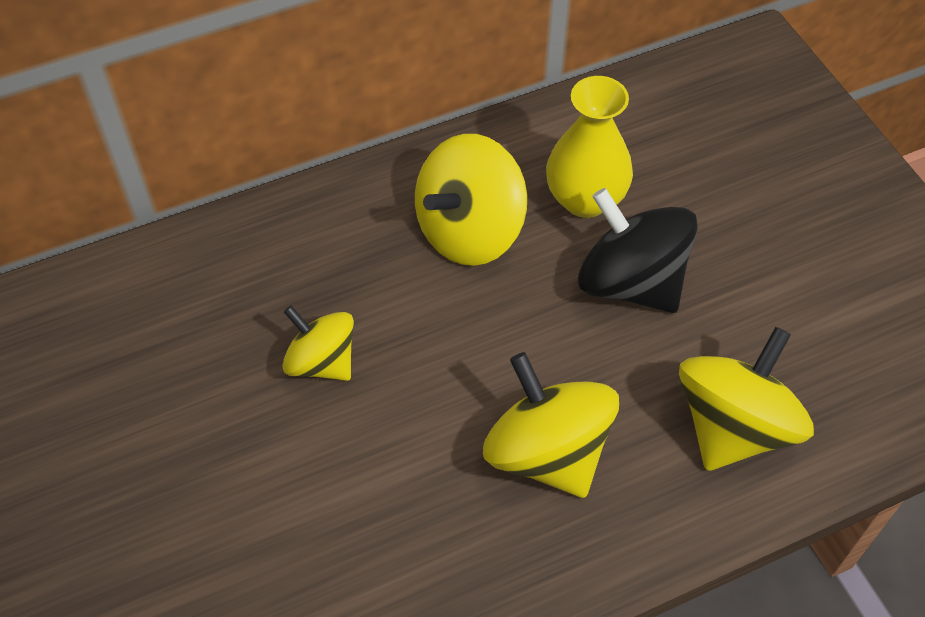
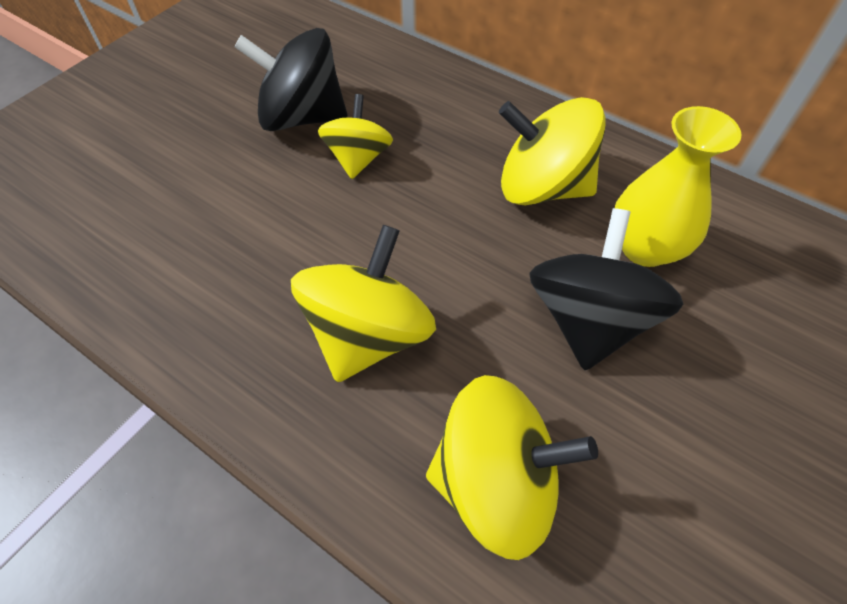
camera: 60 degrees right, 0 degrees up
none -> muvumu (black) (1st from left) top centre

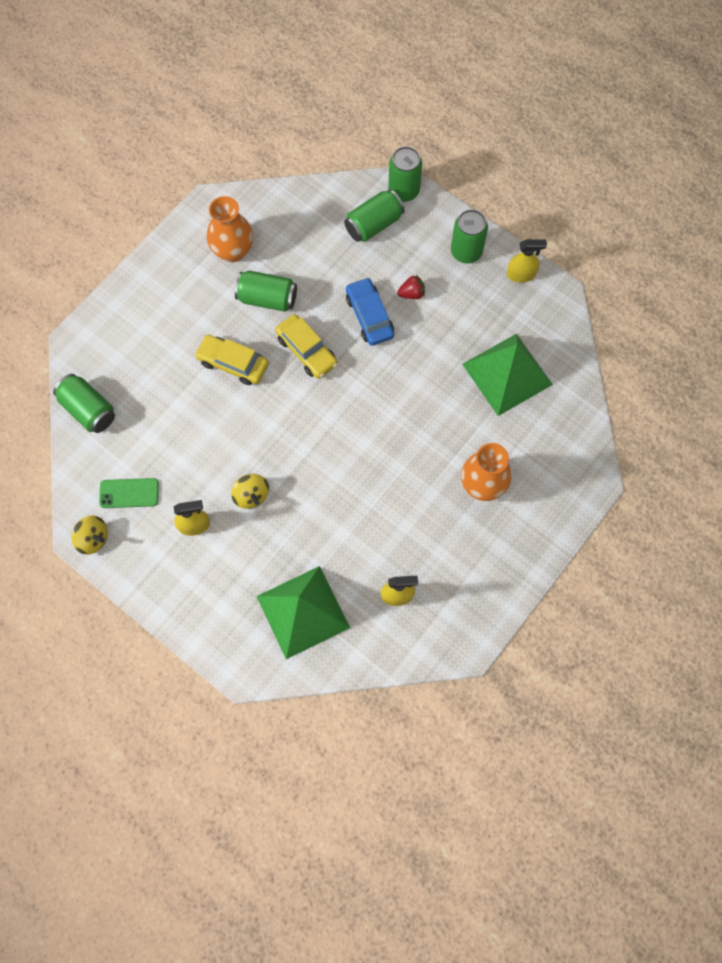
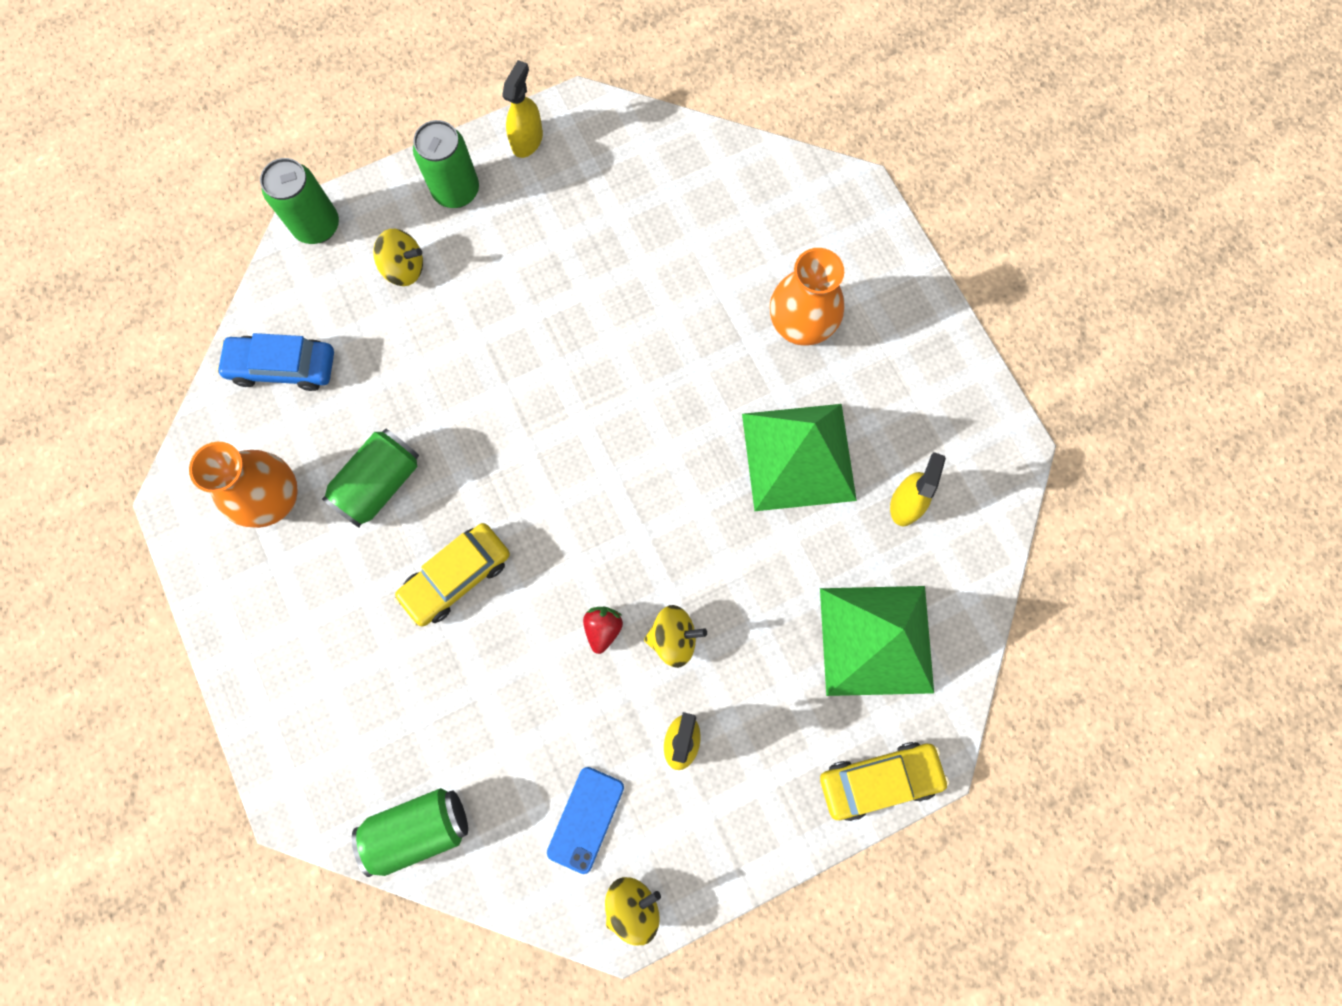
camera: 65 degrees left, 5 degrees up
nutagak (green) (3rd from left) top centre -> none
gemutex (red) top centre -> gemutex (red) centre, move
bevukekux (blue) top centre -> bevukekux (blue) middle left, move
bevukekux (yellow) (2nd from left) centre -> bevukekux (yellow) (2nd from left) bottom centre, move
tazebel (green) (2nd from left in the first image) middle right -> tazebel (green) (1st from left) centre, move
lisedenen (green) middle left -> lisedenen (blue) bottom centre
none -> muvumu (yellow) (1st from left) top left

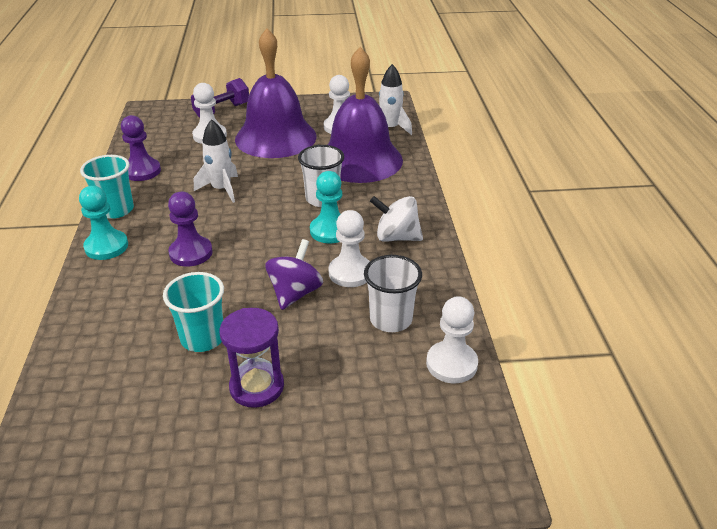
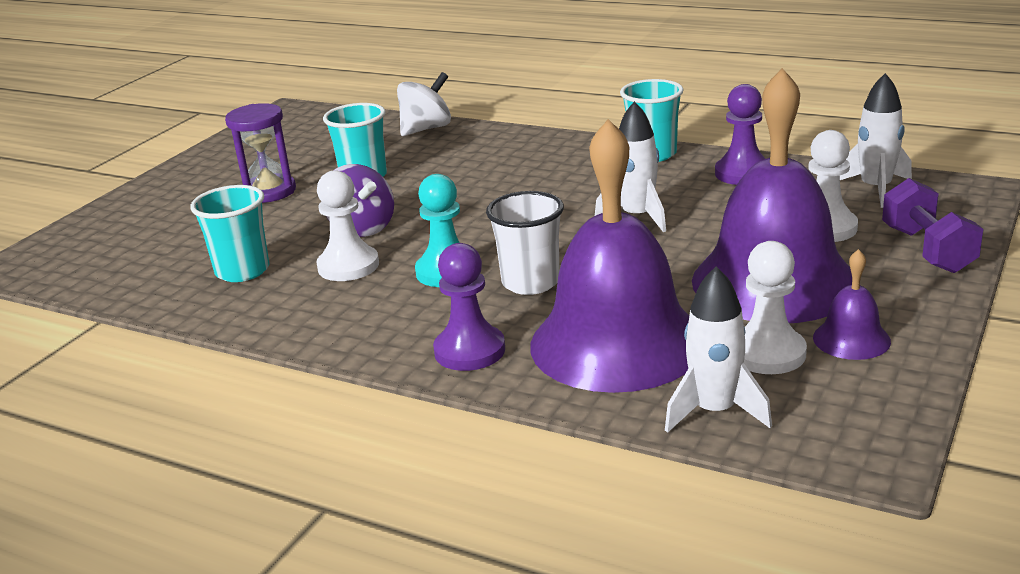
camera: 125 degrees right, 10 degrees down
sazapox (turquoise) (1st from left) middle left -> none
sazapox (purple) (2nd from left in the first image) middle left -> sazapox (purple) (1st from left) centre, move
muvumu (white) centre -> muvumu (white) top centre, move
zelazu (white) (2nd from left) centre -> zelazu (turquoise) (1st from left) middle left
sazapox (white) (4th from left) centre -> none
none -> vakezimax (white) (3rd from left) top right
none -> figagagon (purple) (3rd from left) middle right

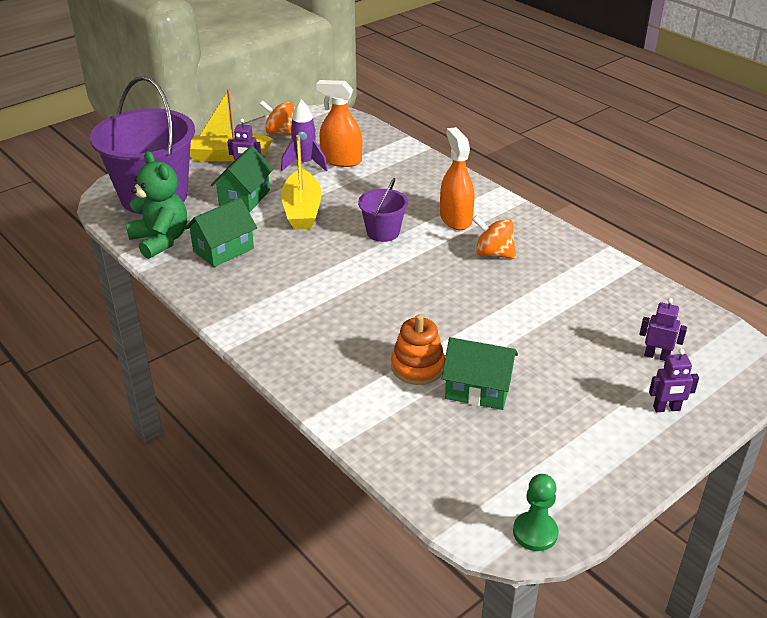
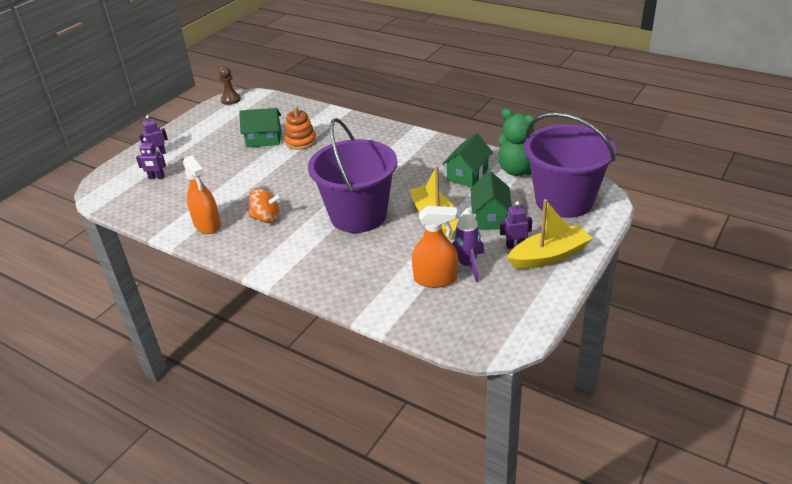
camera: 165 degrees right, 0 degrees up
muvumu (orange) (1st from left) top centre -> none
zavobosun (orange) (2nd from left in the first image) top centre -> zavobosun (orange) (1st from left) middle left, move
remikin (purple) (2nd from left in the first image) centre -> remikin (purple) (1st from left) centre, x2.12
sazapox (green) bottom right -> sazapox (brown) top left

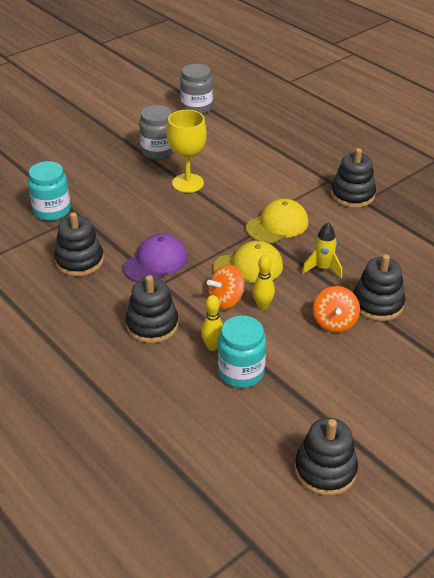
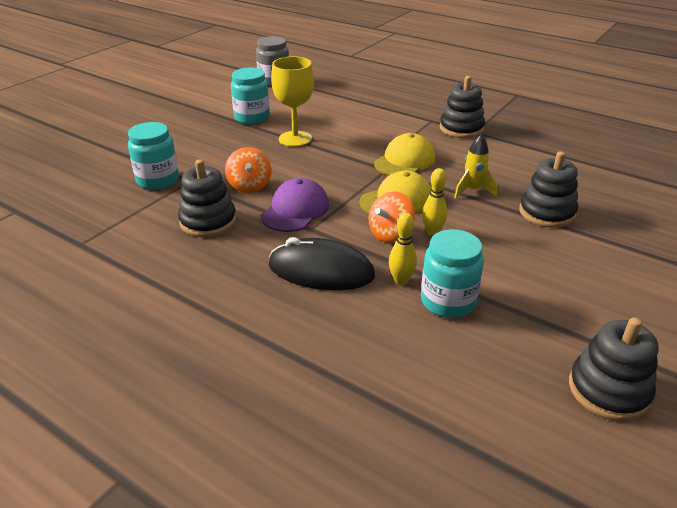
camera: 15 degrees left, 5 degrees down
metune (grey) (1st from left) top centre -> metune (turquoise) (2nd from left) top centre
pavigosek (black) (2nd from left) centre -> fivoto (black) centre
muvumu (orange) (2nd from left in the first image) middle right -> muvumu (orange) (1st from left) centre, move

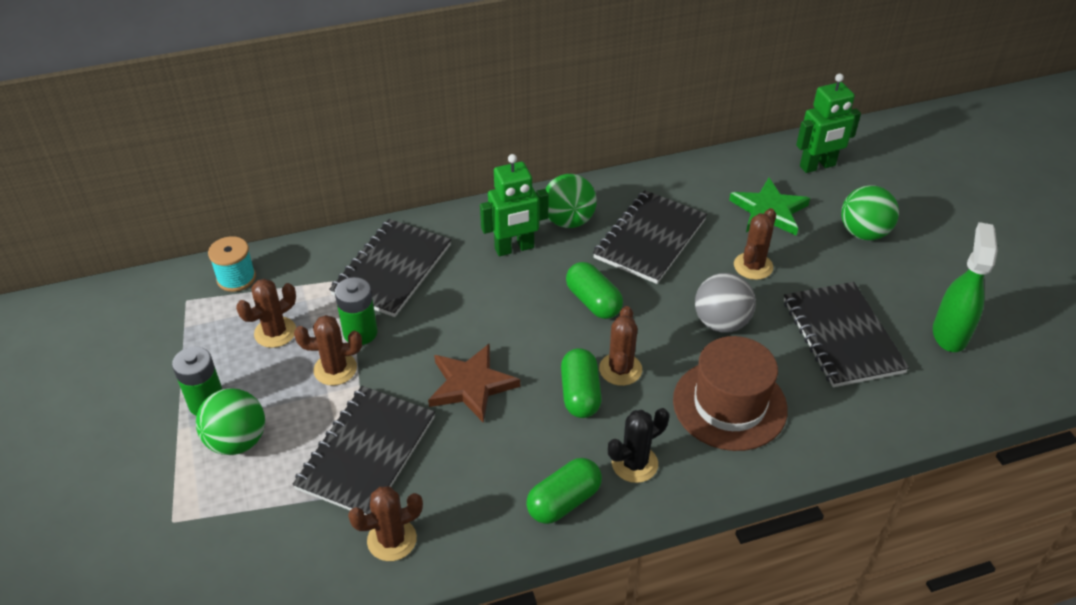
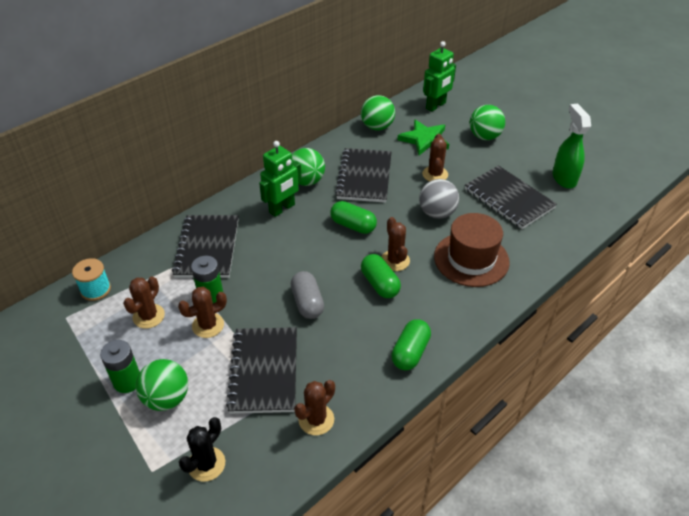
camera: 25 degrees left, 0 degrees up
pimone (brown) centre -> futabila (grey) centre
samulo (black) bottom centre -> samulo (black) bottom left, move
none -> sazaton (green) (3rd from left) top centre

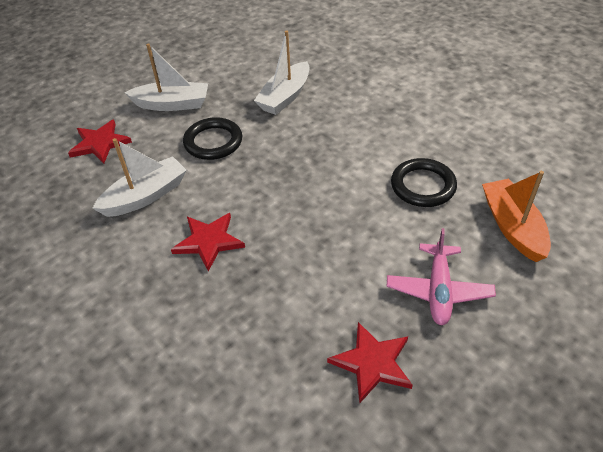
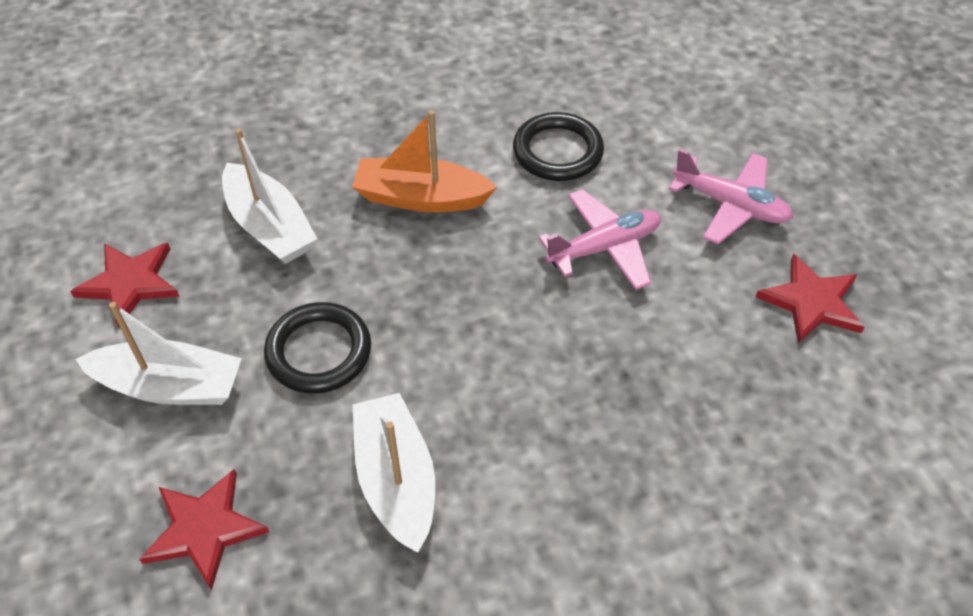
camera: 70 degrees left, 5 degrees up
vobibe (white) (2nd from left in the first image) top left -> vobibe (white) (1st from left) middle left, 75 degrees clockwise
vobibe (orange) middle right -> vobibe (orange) top centre, move
pimone (red) (2nd from left in the first image) centre -> pimone (red) (1st from left) middle left, move
none -> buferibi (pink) (1st from left) centre

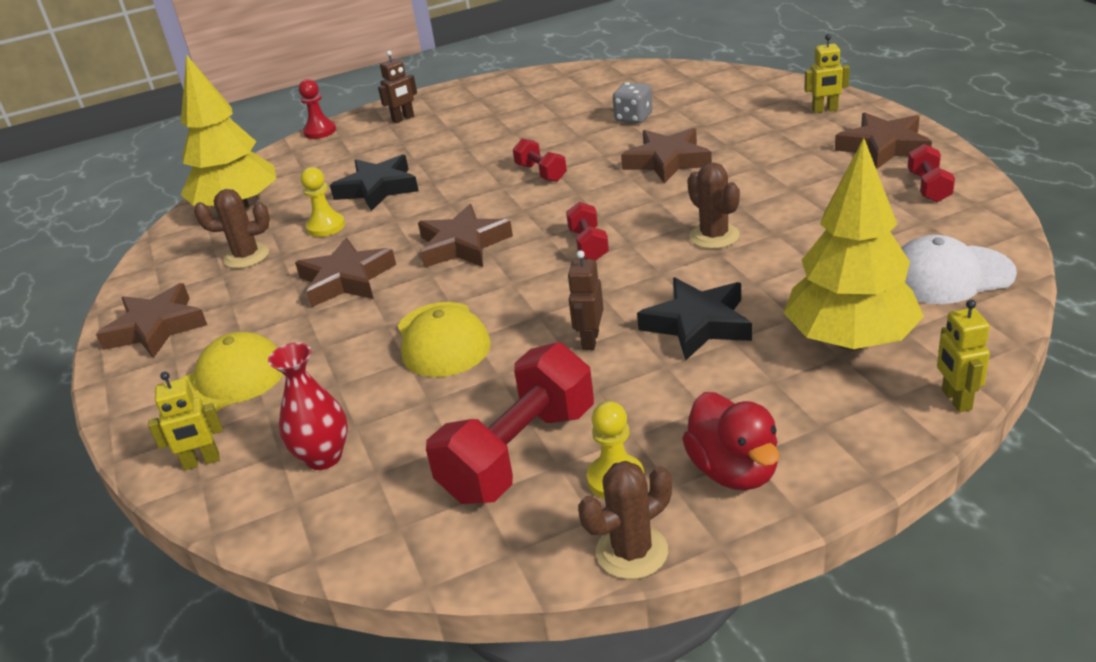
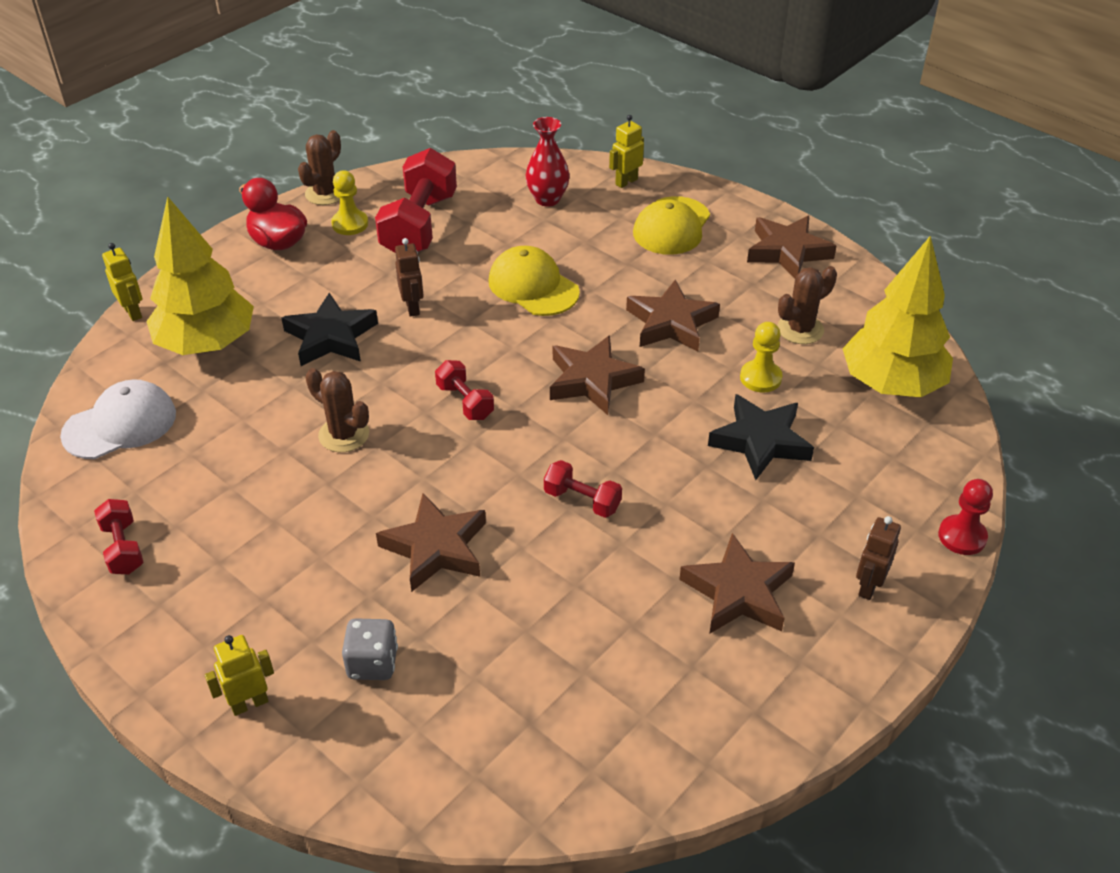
camera: 150 degrees right, 10 degrees up
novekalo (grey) top centre -> novekalo (grey) bottom left, move
pimone (brown) (5th from left in the first image) top right -> pimone (brown) (4th from left) bottom centre, move

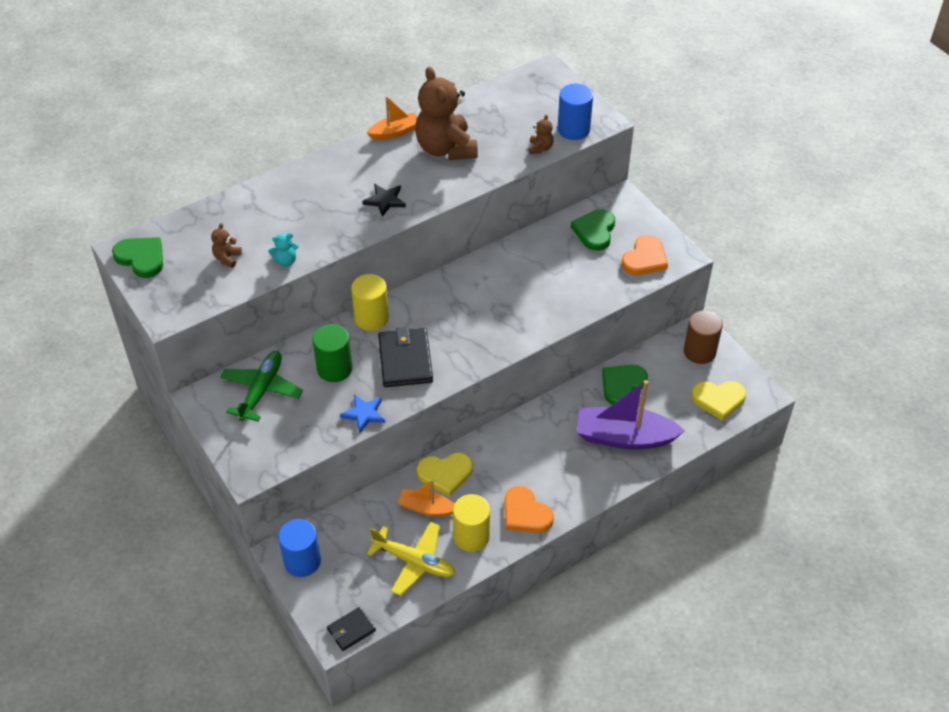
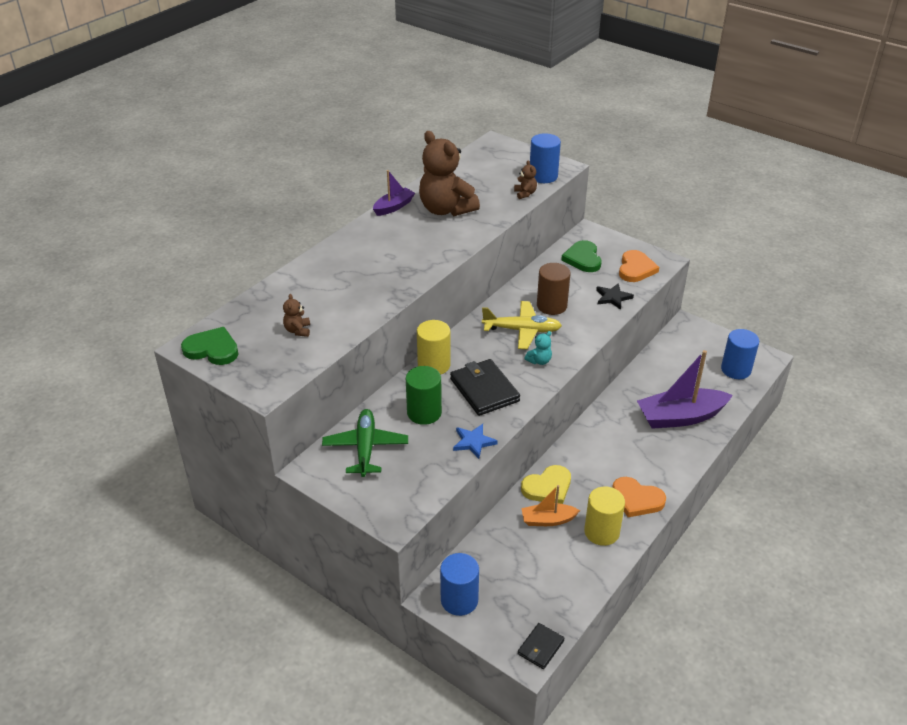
camera: 20 degrees left, 10 degrees down
vobibe (orange) (1st from left) top centre -> vobibe (purple) (1st from left) top centre
pimone (black) top centre -> pimone (black) middle right, move
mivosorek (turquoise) middle left -> mivosorek (turquoise) centre, move
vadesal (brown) middle right -> vadesal (brown) centre, move
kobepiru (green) (3rd from left) centre -> none
kobepiru (yellow) (2nd from left) middle right -> vadesal (blue) (3rd from left) middle right
buferibi (yellow) bottom centre -> buferibi (yellow) centre, move

